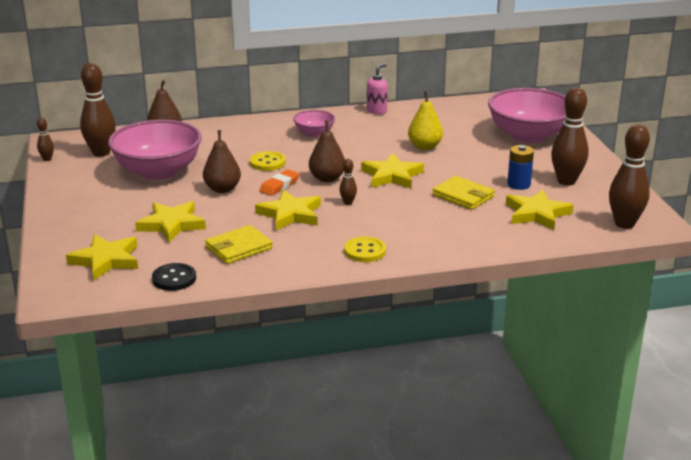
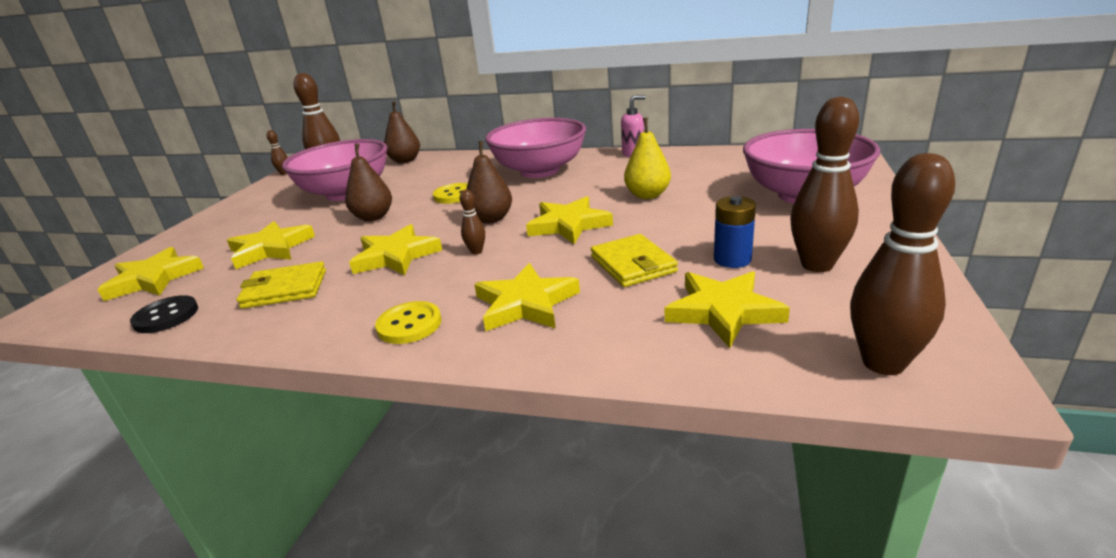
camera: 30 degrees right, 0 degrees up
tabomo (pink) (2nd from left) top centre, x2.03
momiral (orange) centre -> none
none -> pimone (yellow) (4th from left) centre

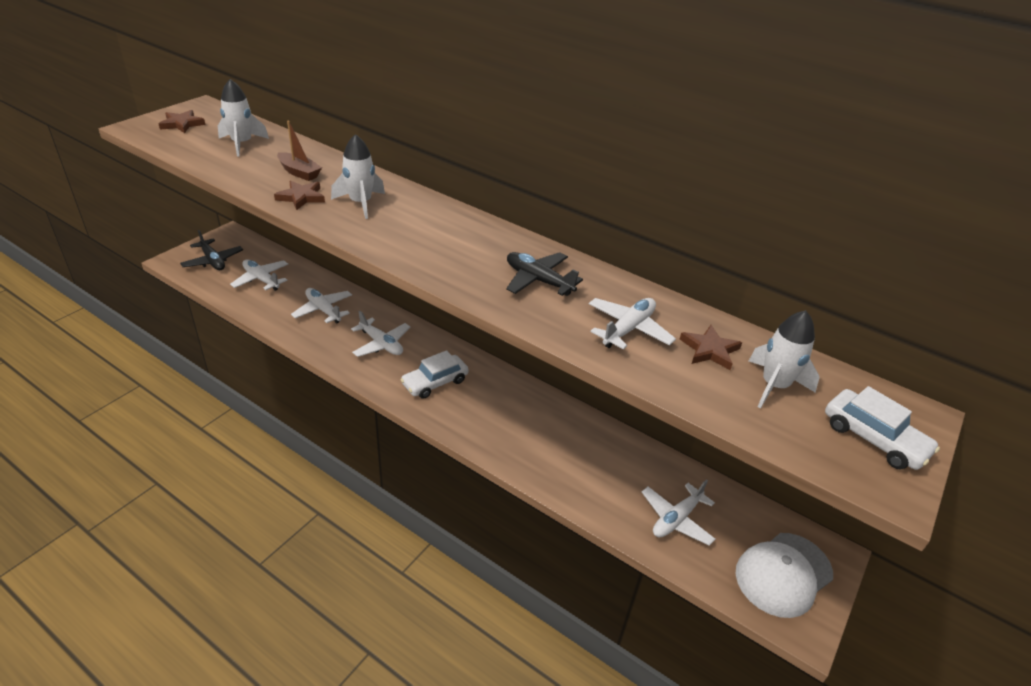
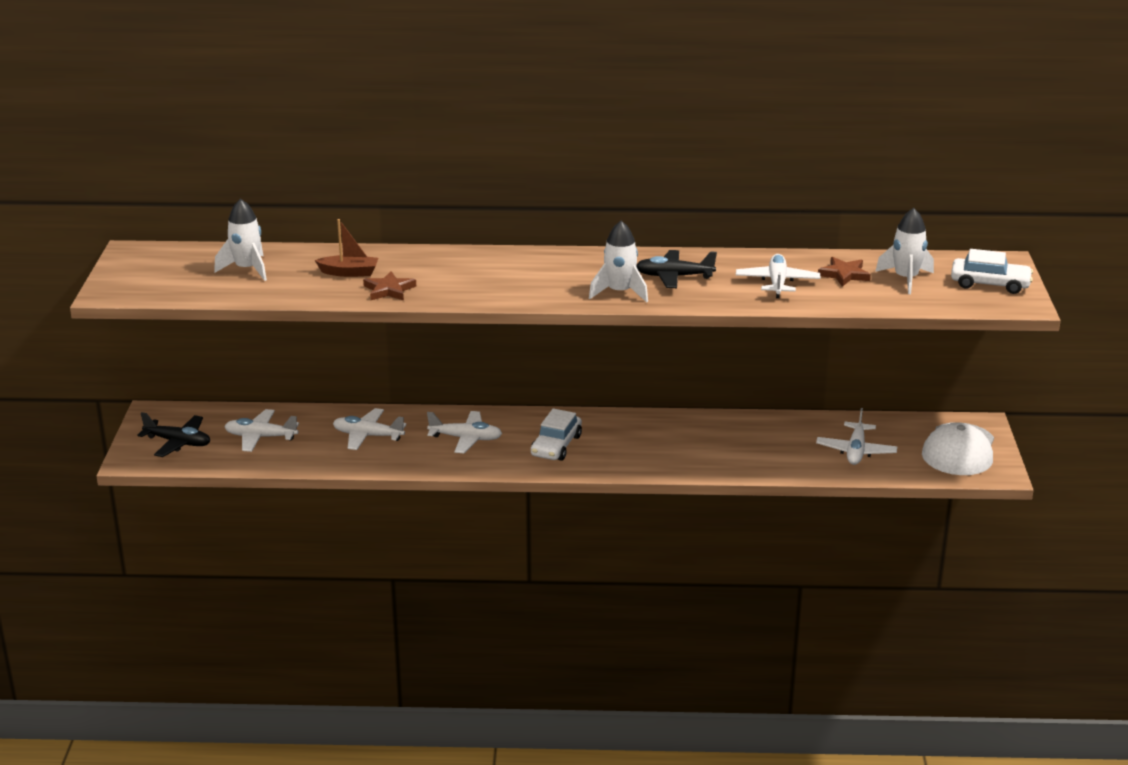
camera: 30 degrees left, 10 degrees down
pimone (brown) (1st from left) top left -> none
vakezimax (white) (2nd from left) top centre -> vakezimax (white) (2nd from left) centre, move

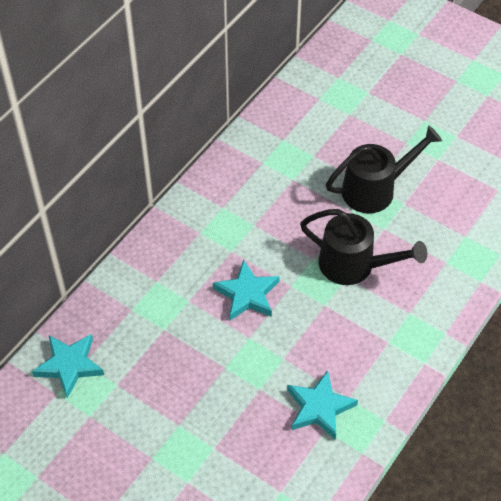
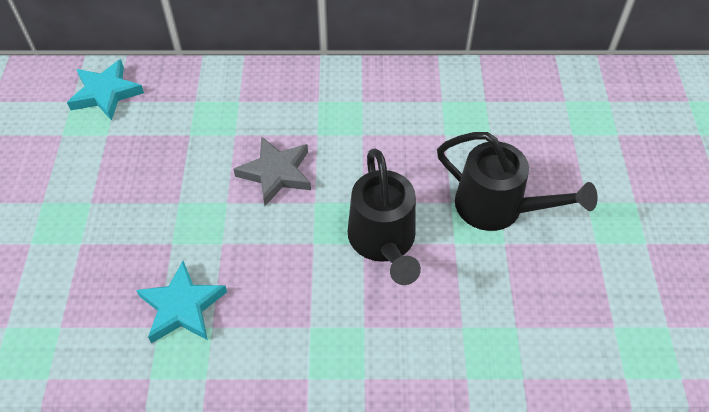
camera: 55 degrees right, 0 degrees up
pimone (turquoise) (2nd from left) centre -> pimone (grey) centre

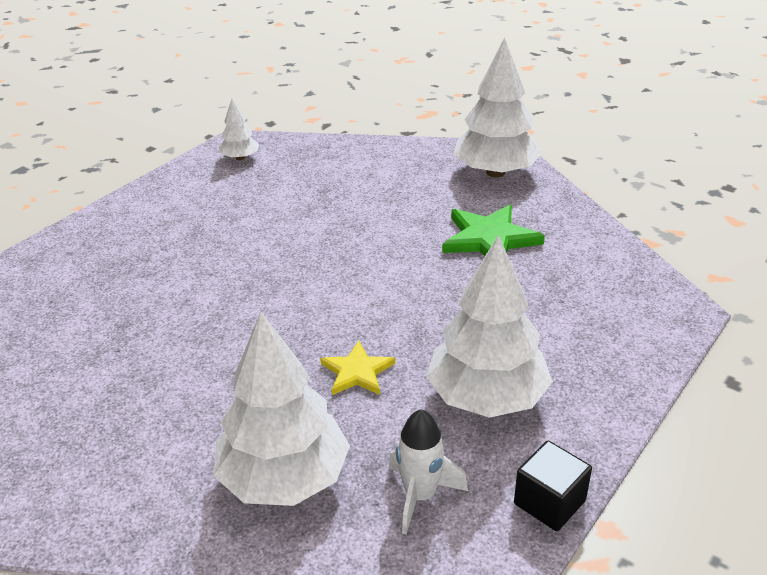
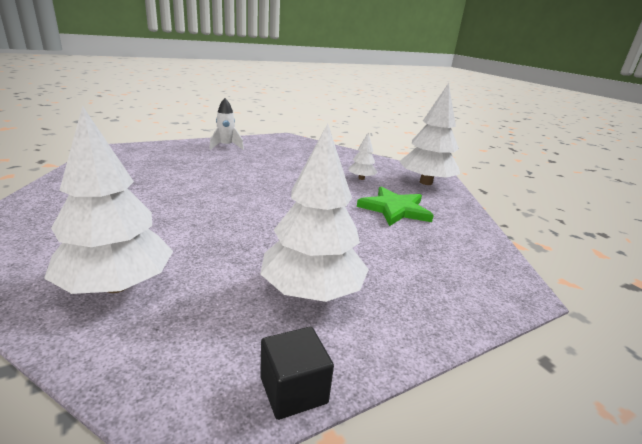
camera: 20 degrees right, 10 degrees down
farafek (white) (1st from left in the first image) top left -> farafek (white) (3rd from left) centre, move
pimone (yellow) centre -> none
vakezimax (white) bottom centre -> vakezimax (white) top centre, move

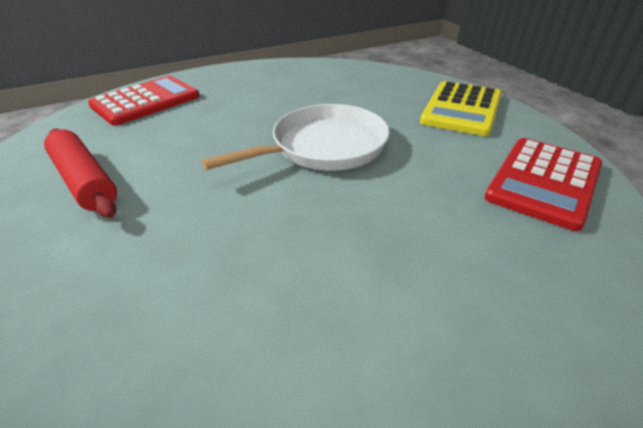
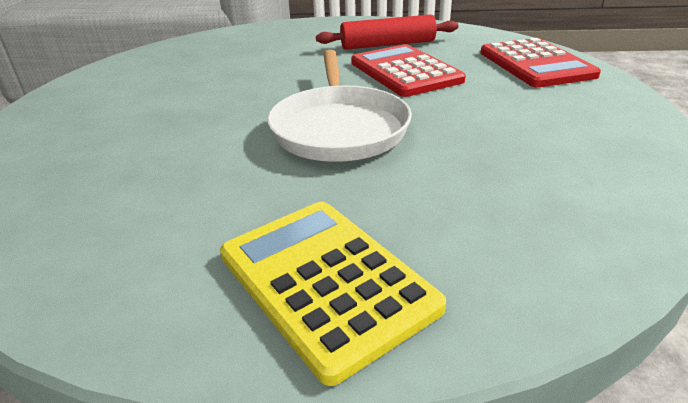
camera: 120 degrees right, 5 degrees down
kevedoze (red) (2nd from left in the first image) middle right -> kevedoze (red) (1st from left) top centre, move

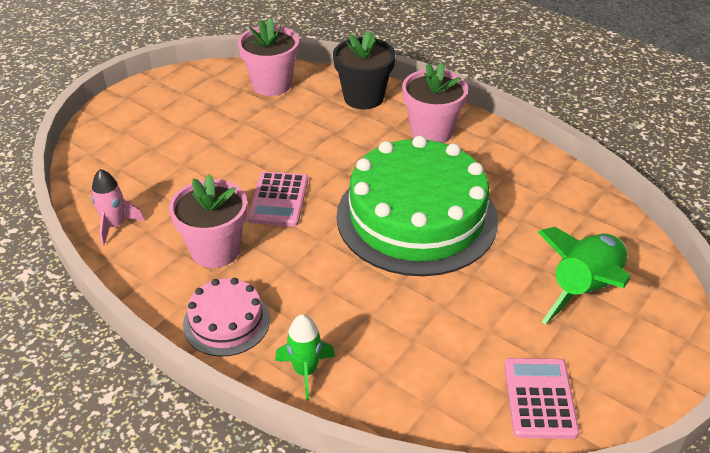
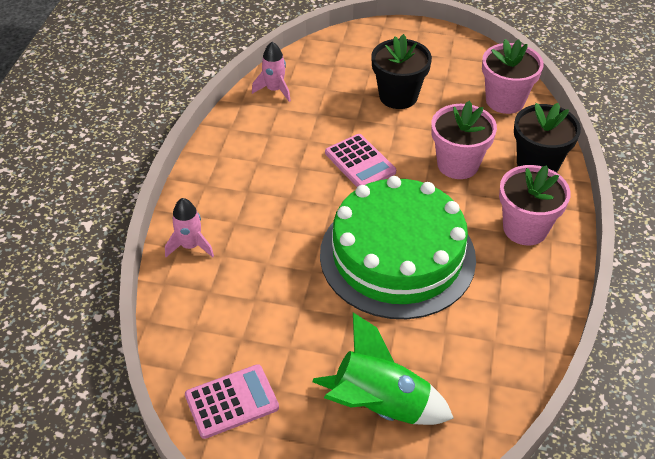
camera: 65 degrees right, 5 degrees up
kevedoze (pink) (1st from left in the first image) centre -> kevedoze (pink) (2nd from left) centre, 105 degrees counterclockwise
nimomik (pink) (1st from left) middle left -> nimomik (pink) (1st from left) top right, move
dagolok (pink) bottom left -> none
vakezimax (green) (1st from left) bottom centre -> vakezimax (pink) (1st from left) middle left
none -> nimomik (black) (1st from left) top centre

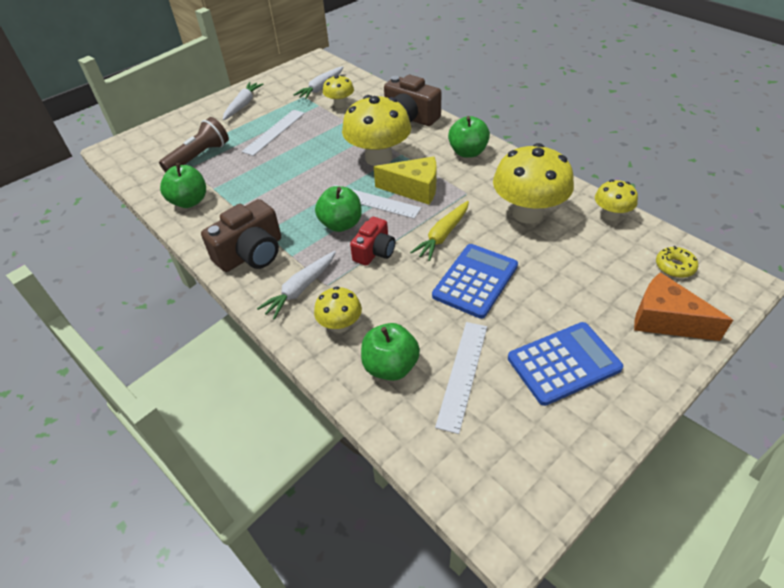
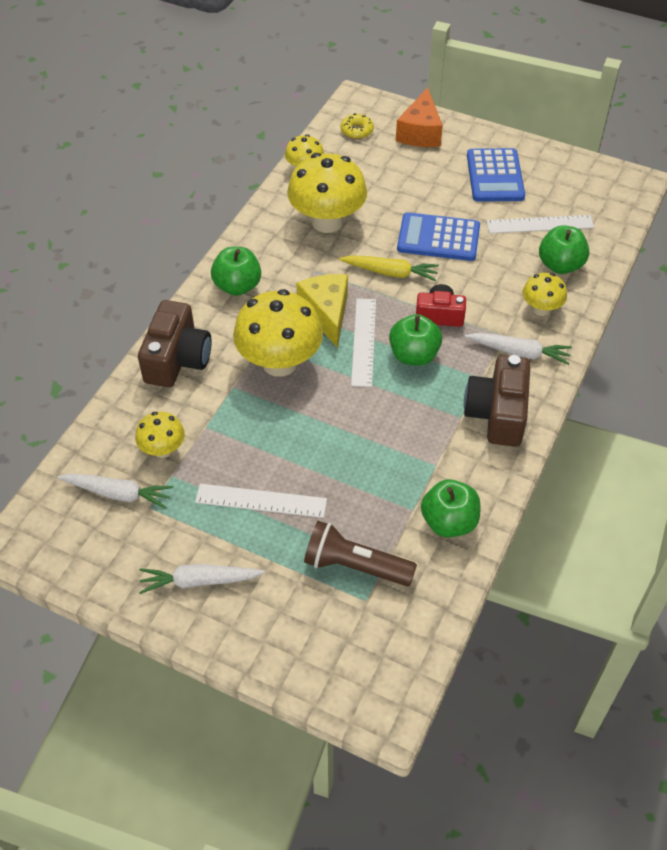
camera: 115 degrees left, 5 degrees up
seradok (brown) (1st from left in the first image) middle left -> seradok (brown) (2nd from left) middle right, 105 degrees counterclockwise
kevedoze (blue) (2nd from left) middle right -> kevedoze (blue) (2nd from left) top right, 135 degrees counterclockwise

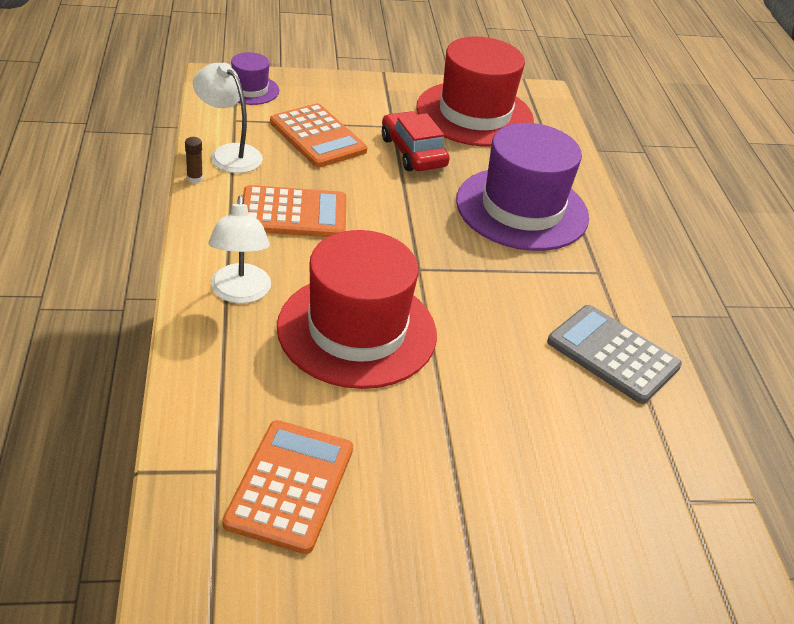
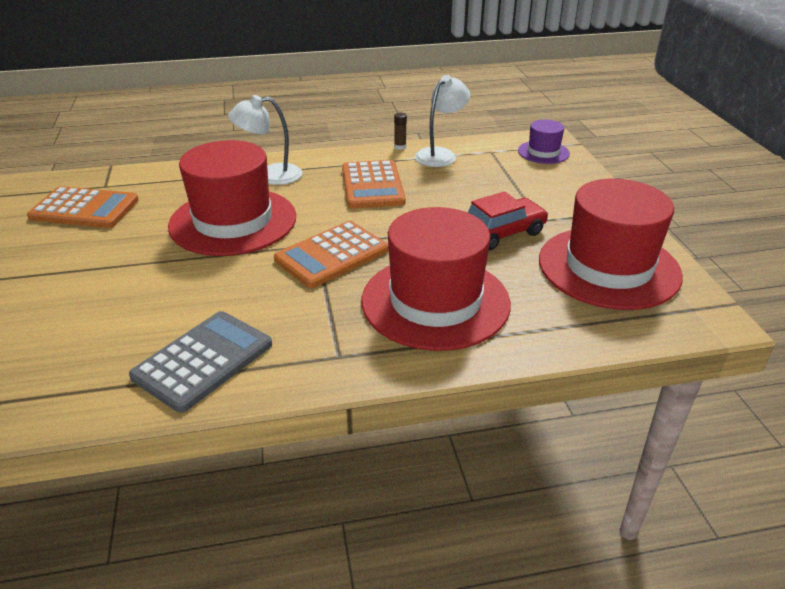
camera: 90 degrees right, 5 degrees down
kevedoze (orange) (3rd from left in the first image) top centre -> kevedoze (orange) (2nd from left) centre, move
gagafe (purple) (2nd from left) top centre -> gagafe (red) (2nd from left) centre

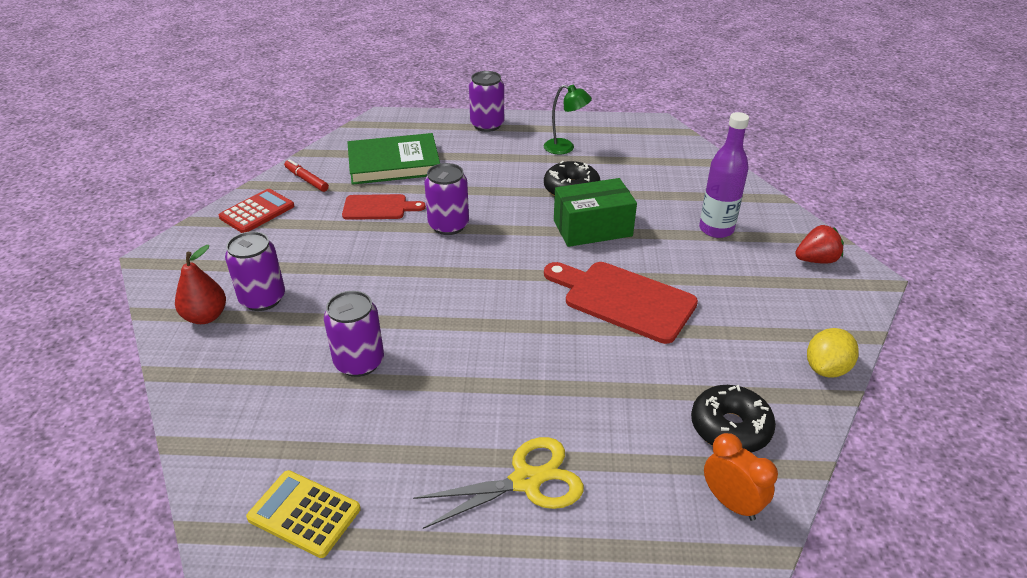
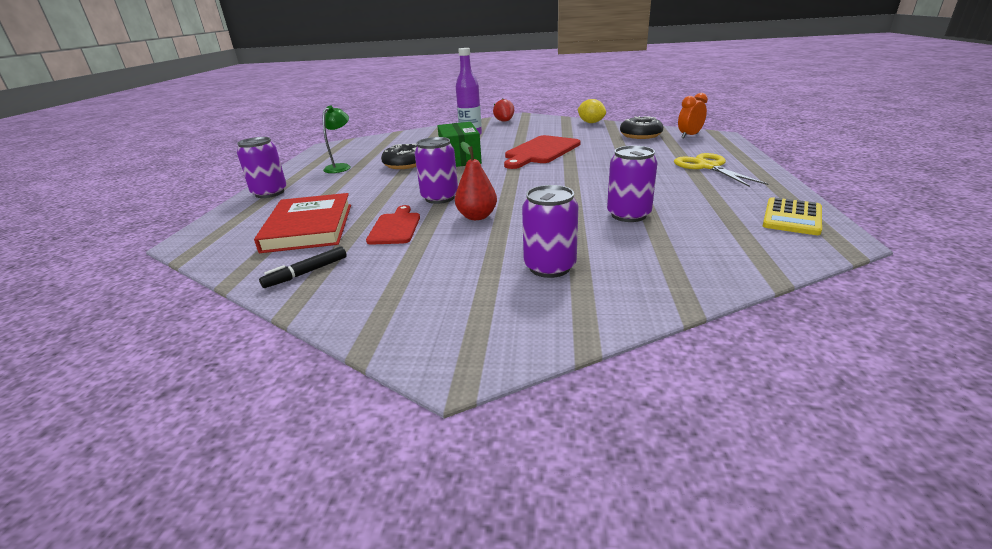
camera: 85 degrees left, 10 degrees down
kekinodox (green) top centre -> kekinodox (red) middle left
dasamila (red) top left -> dasamila (black) middle left
kevedoze (red) middle left -> none
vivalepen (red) middle left -> vivalepen (red) top centre, move

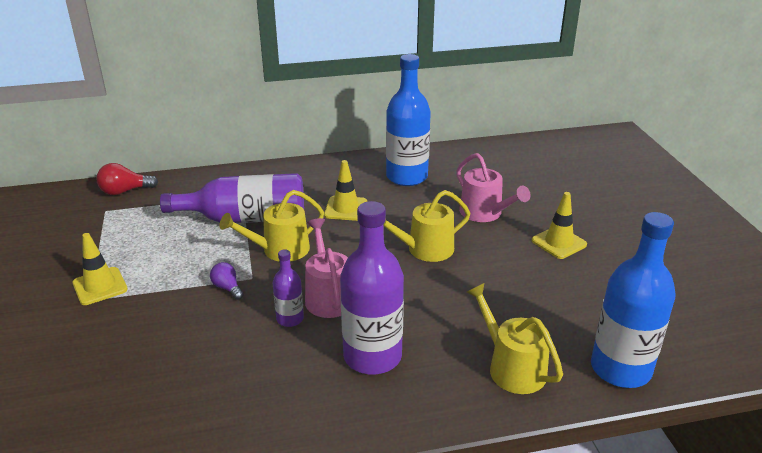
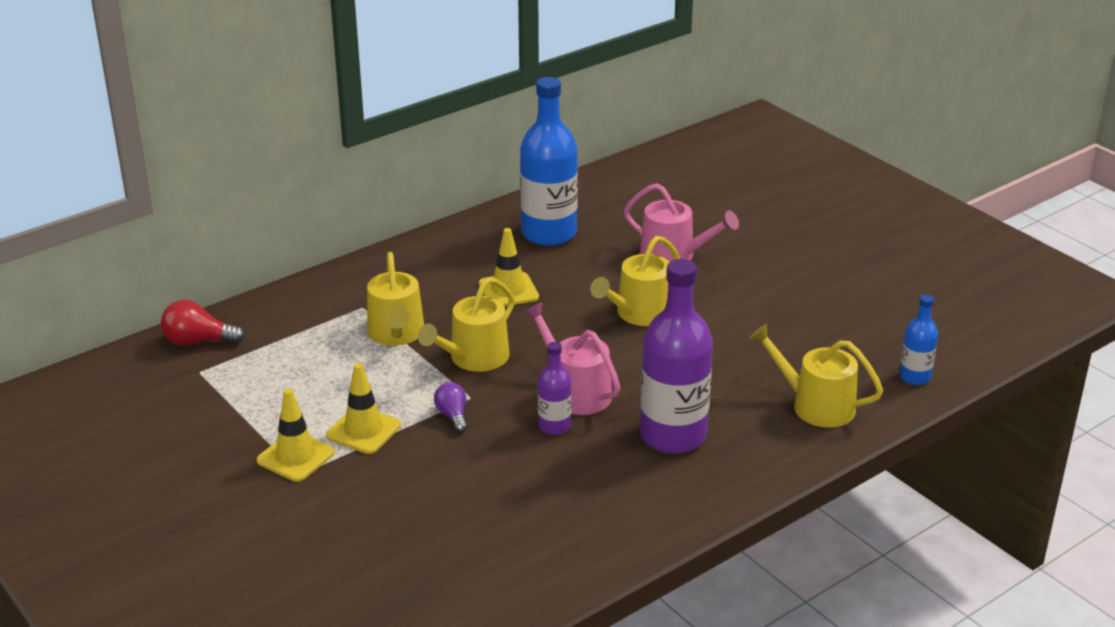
camera: 25 degrees left, 0 degrees up
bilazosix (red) middle left, 45 degrees clockwise
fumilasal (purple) (1st from left) middle left -> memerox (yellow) (1st from left) centre
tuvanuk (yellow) (3rd from left in the first image) middle right -> tuvanuk (yellow) (2nd from left) middle left, move
fumilasal (blue) (2nd from left) middle right, x0.50
bilazosix (purple) middle left -> bilazosix (purple) centre, 45 degrees clockwise

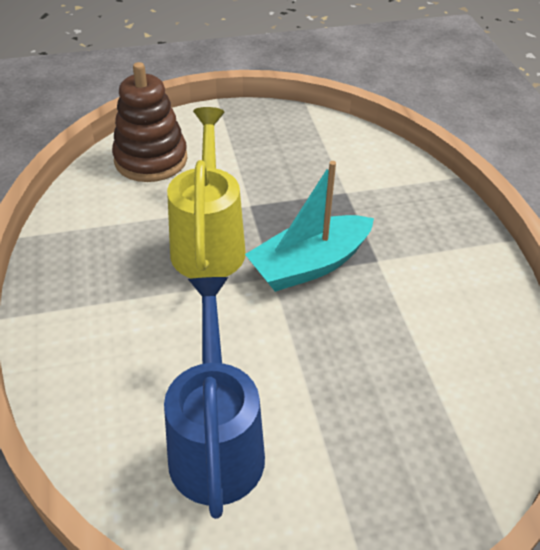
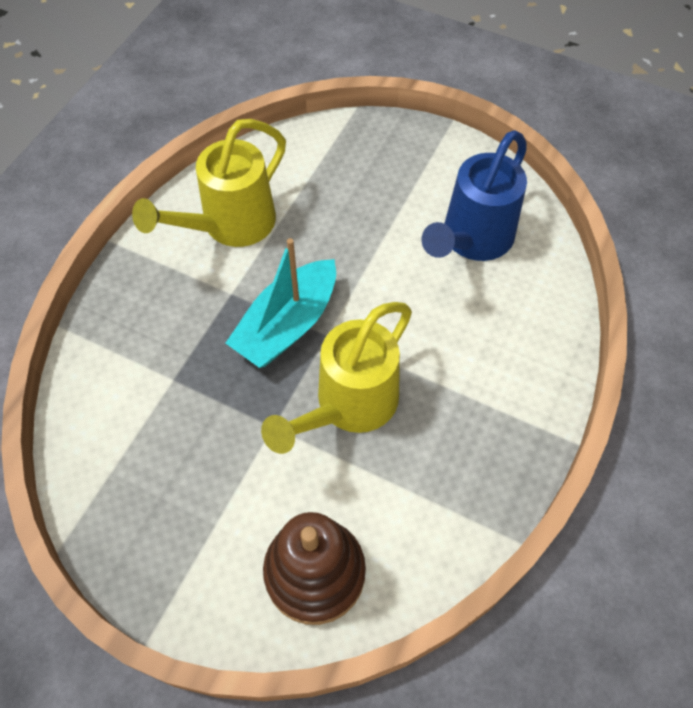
camera: 140 degrees left, 15 degrees up
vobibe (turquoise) centre, 120 degrees clockwise
none -> memerox (yellow) (1st from left) top left

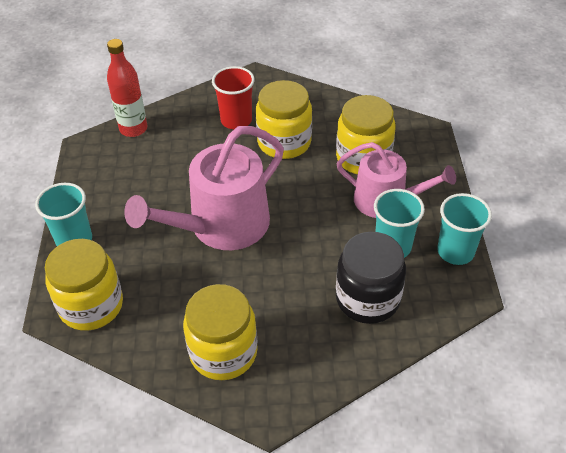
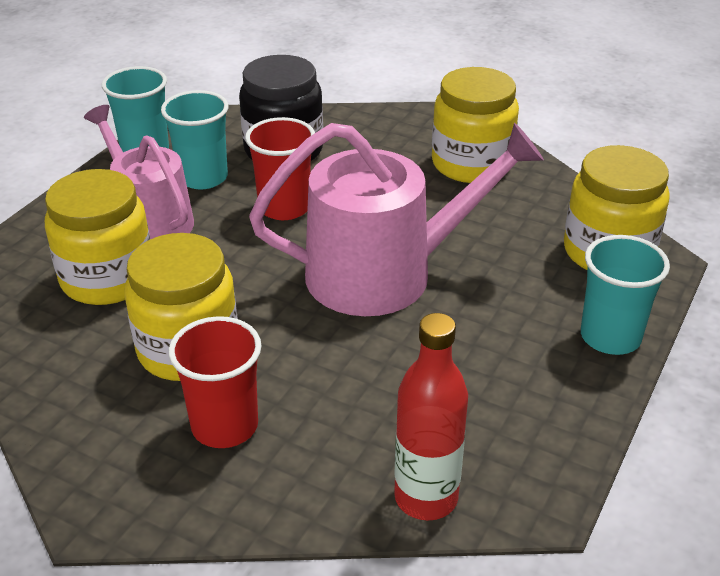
camera: 150 degrees left, 10 degrees down
none -> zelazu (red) (2nd from left) top centre

